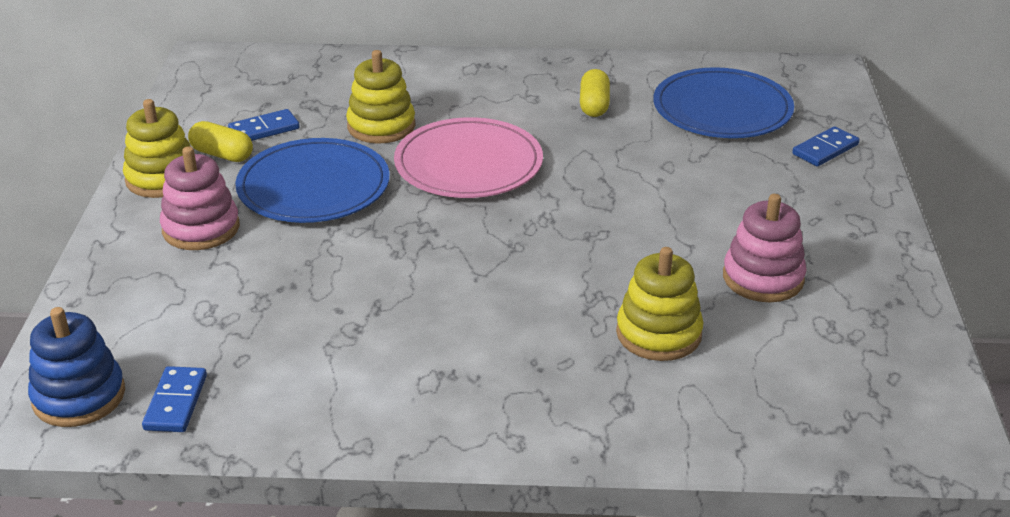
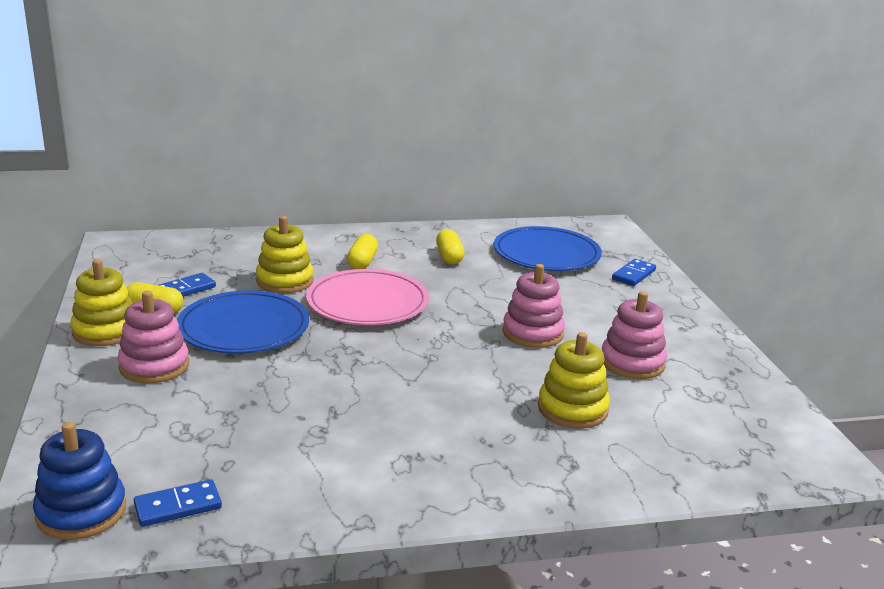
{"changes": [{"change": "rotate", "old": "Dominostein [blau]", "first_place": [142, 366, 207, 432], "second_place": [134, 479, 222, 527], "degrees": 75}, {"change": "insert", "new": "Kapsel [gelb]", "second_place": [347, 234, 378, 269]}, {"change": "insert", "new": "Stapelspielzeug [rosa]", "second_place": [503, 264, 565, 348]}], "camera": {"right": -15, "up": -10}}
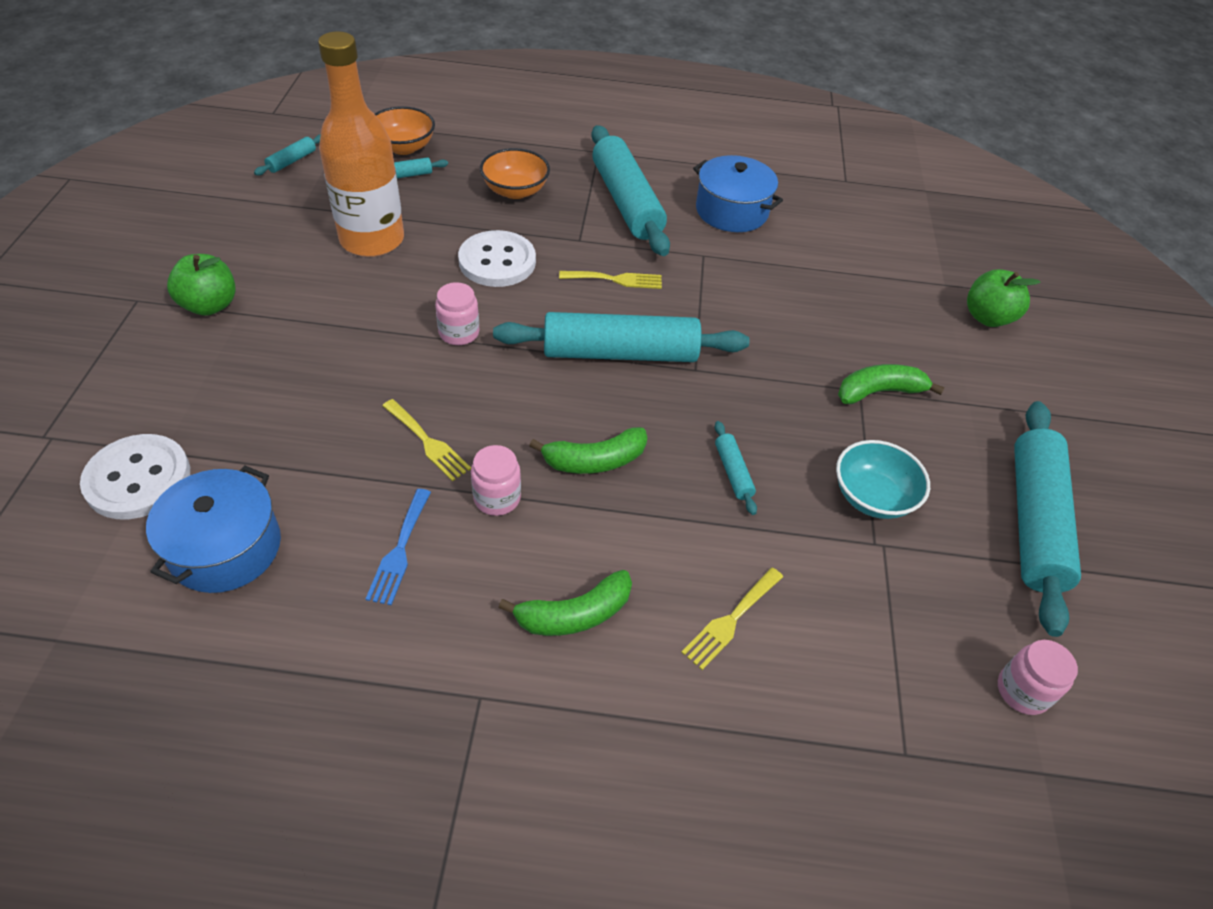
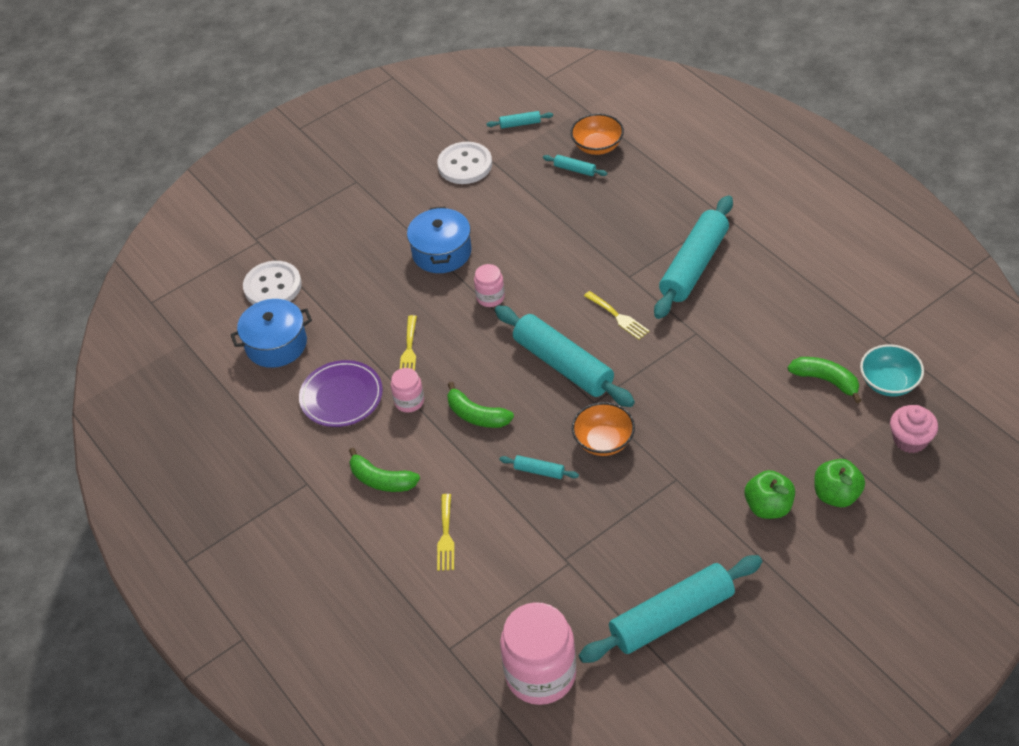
{"changes": [{"change": "replace", "old": "Gabel [blau]", "new": "Teller [lila]", "first_place": [366, 489, 431, 605], "second_place": [299, 360, 383, 427]}, {"change": "move", "old": "Kochtopf [blau]", "first_place": [693, 155, 783, 232], "second_place": [407, 206, 472, 273]}, {"change": "move", "old": "Knopf [weiß]", "first_place": [458, 230, 536, 287], "second_place": [437, 142, 492, 184]}, {"change": "rotate", "old": "Gabel [gelb]", "first_place": [681, 567, 783, 670], "second_place": [437, 494, 454, 571], "degrees": -90}, {"change": "rotate", "old": "Nudelholz [türkis]", "first_place": [714, 421, 757, 515], "second_place": [499, 455, 579, 479], "degrees": 75}, {"change": "resize", "old": "Einmachglas [rosa]", "first_place": [998, 640, 1078, 715], "second_place": [500, 602, 576, 705], "factor": 2.04}, {"change": "move", "old": "Schüssel [orange]", "first_place": [480, 148, 550, 199], "second_place": [572, 402, 635, 456]}, {"change": "move", "old": "Apfel [grün]", "first_place": [167, 254, 236, 316], "second_place": [745, 470, 795, 519]}, {"change": "move", "old": "Banane [grün]", "first_place": [838, 364, 945, 404], "second_place": [788, 357, 862, 403]}, {"change": "move", "old": "Schüssel [türkis]", "first_place": [836, 440, 930, 519], "second_place": [860, 344, 924, 396]}, {"change": "insert", "new": "Muffin [rosa]", "second_place": [890, 405, 938, 453]}, {"change": "delete", "old": "Flasche [orange]", "first_place": [318, 31, 404, 257]}], "camera": {"right": 55, "up": 0}}
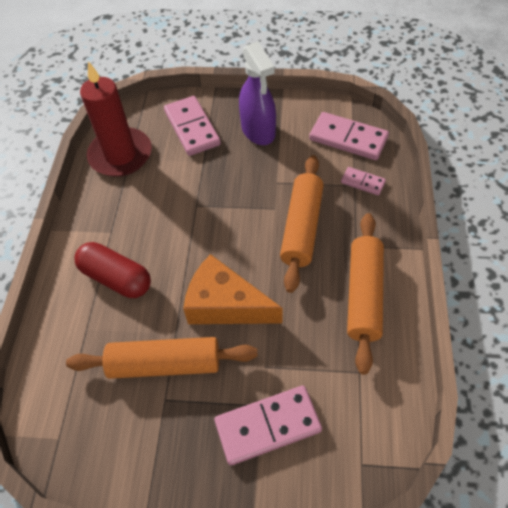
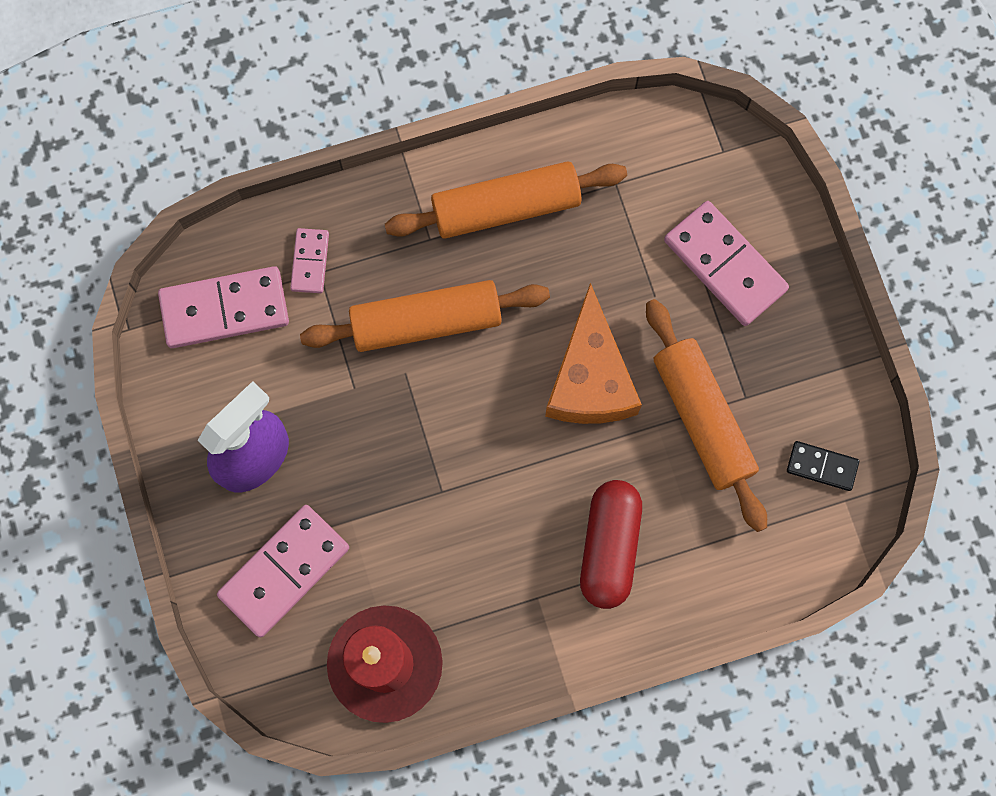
{"changes": [{"change": "rotate", "old": "Dominostein [rosa]", "first_place": [309, 112, 389, 160], "second_place": [158, 266, 289, 348], "degrees": 75}, {"change": "insert", "new": "Dominostein [schwarz]", "second_place": [787, 441, 859, 491]}], "camera": {"right": -115, "up": 20}}
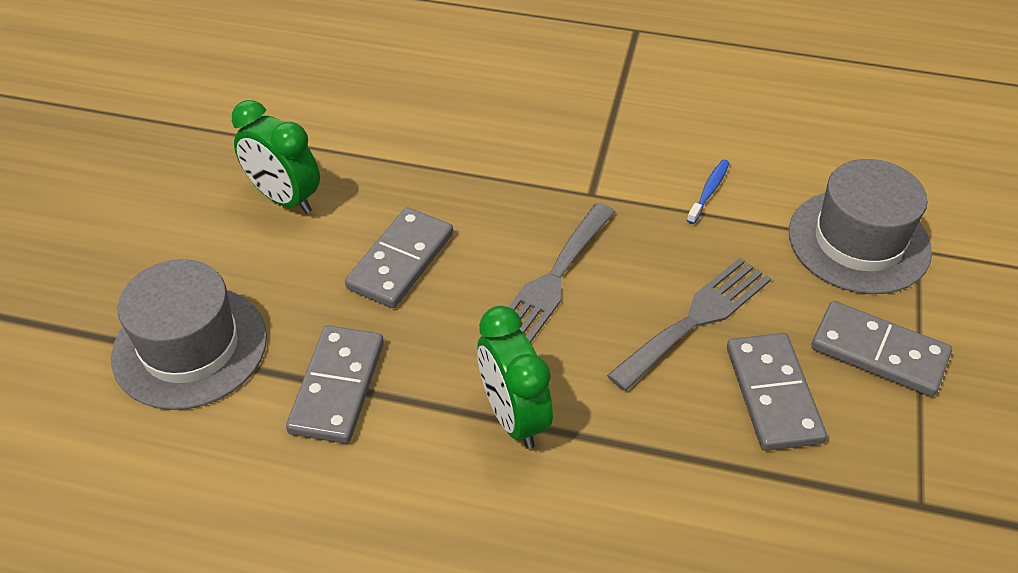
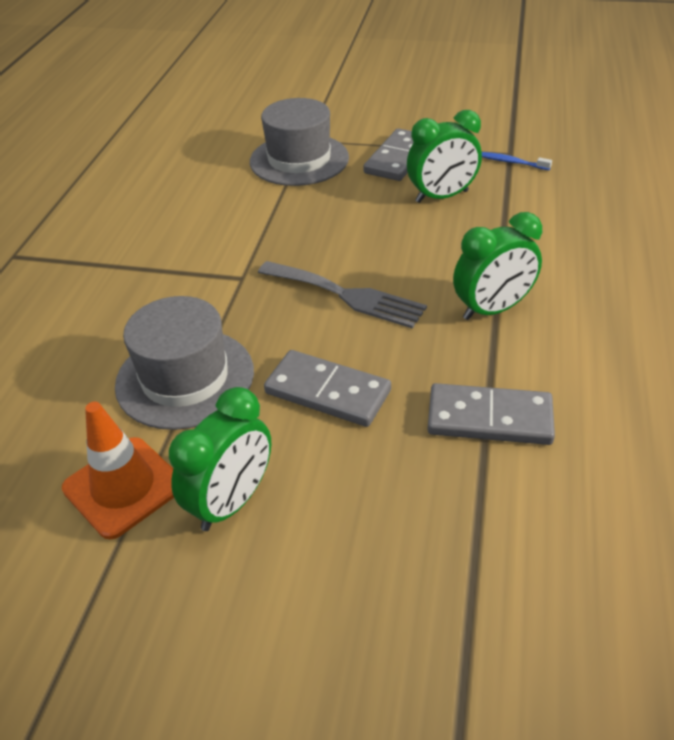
{"changes": [{"change": "insert", "new": "Leitkegel [orange]", "second_place": [62, 402, 174, 540]}, {"change": "move", "old": "Hut [grau]", "first_place": [111, 259, 267, 410], "second_place": [115, 296, 254, 430]}, {"change": "replace", "old": "Dominostein [grau]", "new": "Wecker [grün]", "first_place": [727, 333, 827, 451], "second_place": [407, 110, 482, 203]}, {"change": "move", "old": "Zahnbürste [blau]", "first_place": [687, 160, 729, 224], "second_place": [482, 152, 552, 170]}, {"change": "delete", "old": "Gabel [grau]", "first_place": [607, 258, 771, 391]}], "camera": {"right": -90, "up": -5}}
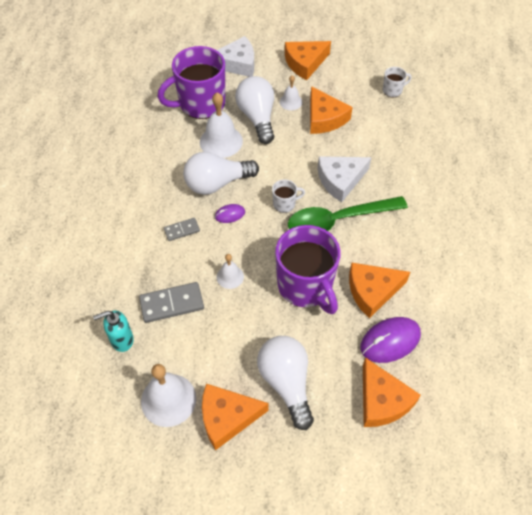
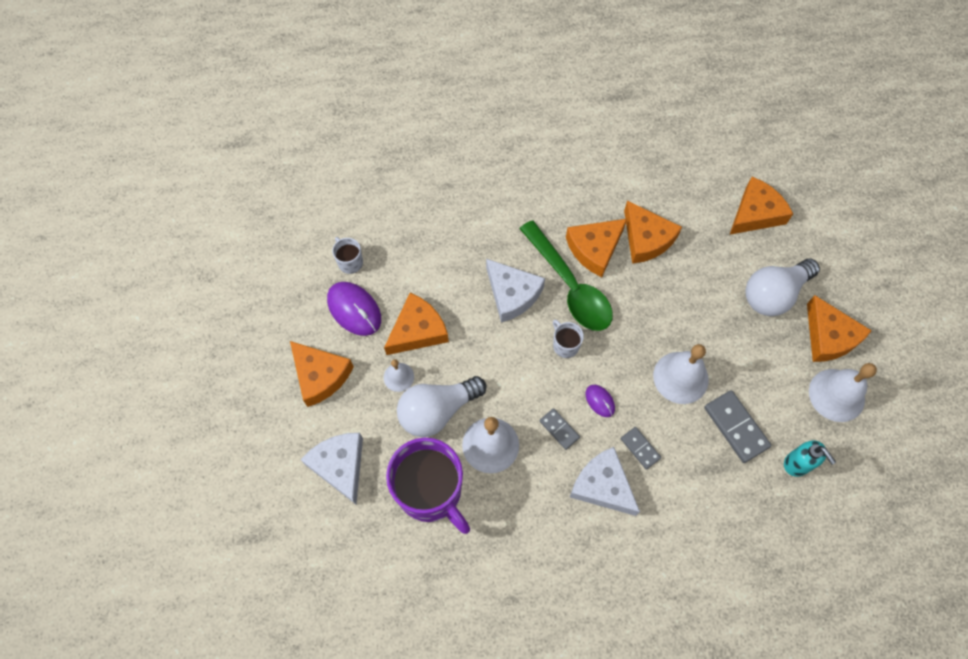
{"changes": [{"change": "move", "old": "Computermaus [lila]", "first_place": [360, 317, 421, 363], "second_place": [327, 282, 381, 336]}, {"change": "replace", "old": "Glühbirne [weiß]", "new": "Dominostein [grau]", "first_place": [183, 152, 259, 195], "second_place": [539, 408, 580, 450]}, {"change": "insert", "new": "Käse [orange]", "second_place": [566, 219, 627, 277]}, {"change": "insert", "new": "Käse [weiß]", "second_place": [570, 447, 640, 516]}, {"change": "resize", "old": "Glocke [weiß]", "first_place": [217, 254, 244, 289], "second_place": [653, 344, 709, 404], "factor": 1.8}, {"change": "delete", "old": "Tasse [lila]", "first_place": [275, 225, 341, 314]}], "camera": {"right": -105, "up": 10}}
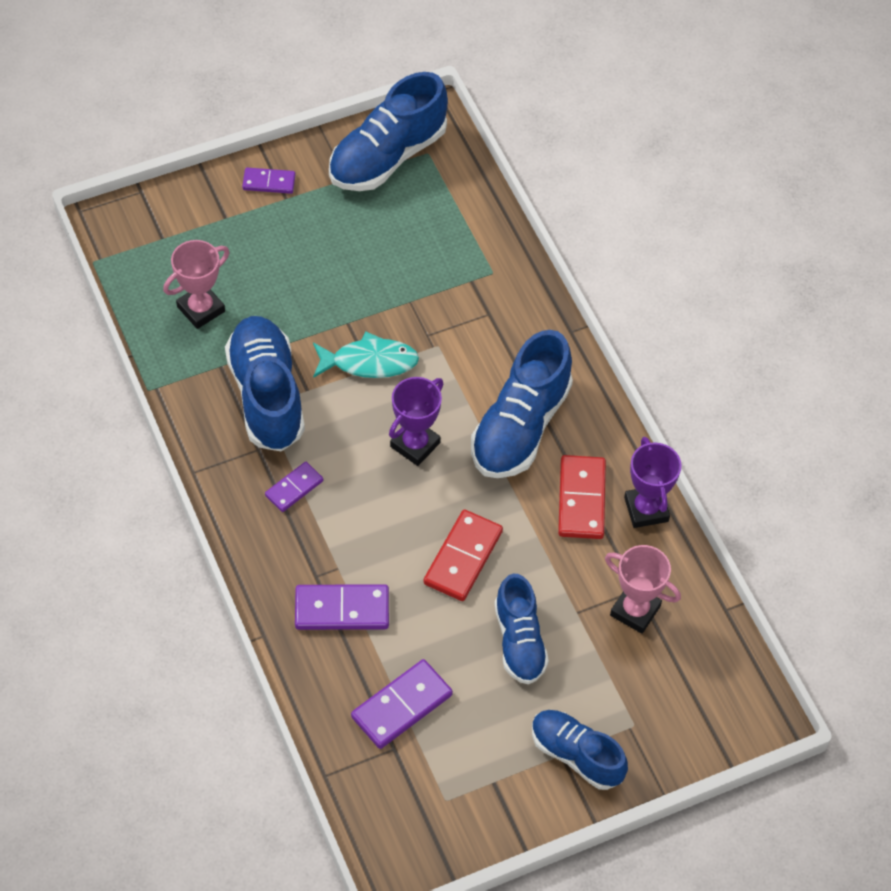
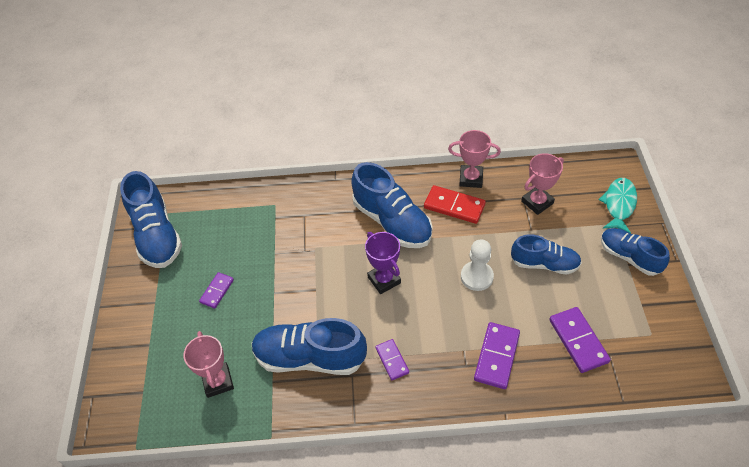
{"changes": [{"change": "move", "old": "Dominostein [lila]", "first_place": [242, 168, 296, 194], "second_place": [199, 272, 234, 309]}, {"change": "recolor", "old": "Pokal [lila]", "new": "Pokal [rosa]", "first_place": [624, 437, 681, 528], "second_place": [448, 130, 501, 188]}, {"change": "replace", "old": "Dominostein [rot]", "new": "Bauer [weiß]", "first_place": [424, 509, 503, 601], "second_place": [461, 239, 494, 291]}, {"change": "move", "old": "Fisch [türkis]", "first_place": [313, 332, 419, 378], "second_place": [598, 178, 637, 234]}, {"change": "rotate", "old": "Schuh [blau]", "first_place": [532, 710, 628, 790], "second_place": [601, 228, 670, 276], "degrees": 75}], "camera": {"right": -65, "up": -5}}
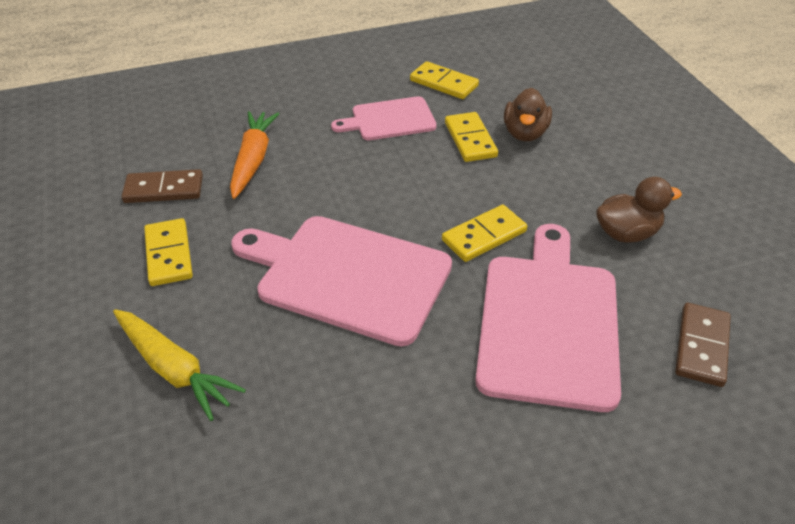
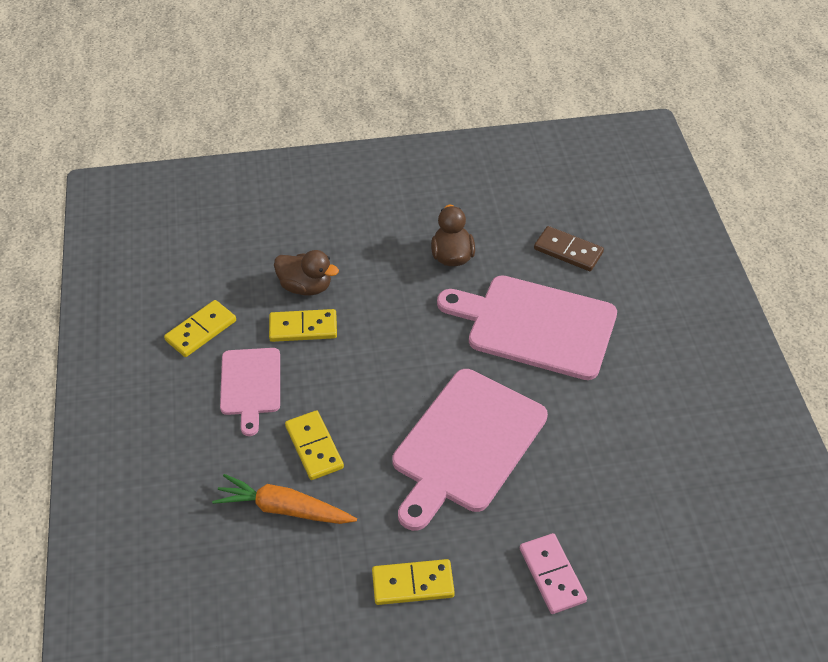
{"changes": [{"change": "move", "old": "Dominostein [gelb]", "first_place": [442, 205, 527, 262], "second_place": [285, 410, 344, 480]}, {"change": "replace", "old": "Karotte [gelb]", "new": "Dominostein [rosa]", "first_place": [113, 309, 246, 421], "second_place": [520, 533, 587, 614]}, {"change": "delete", "old": "Dominostein [braun]", "first_place": [122, 169, 203, 203]}], "camera": {"right": -80, "up": 5}}
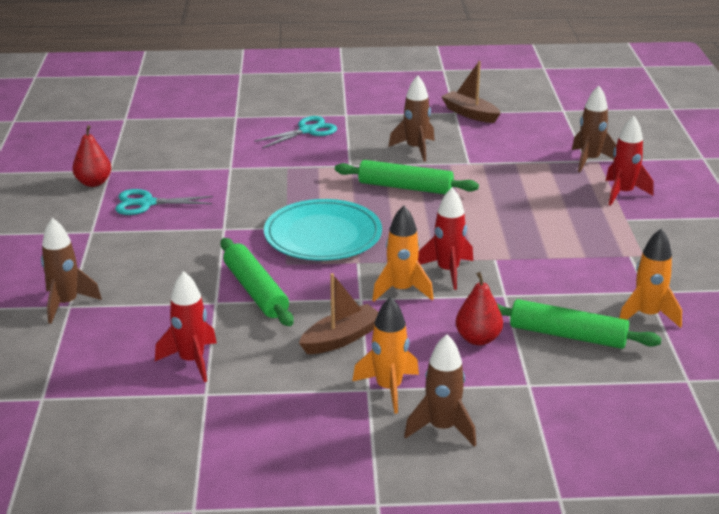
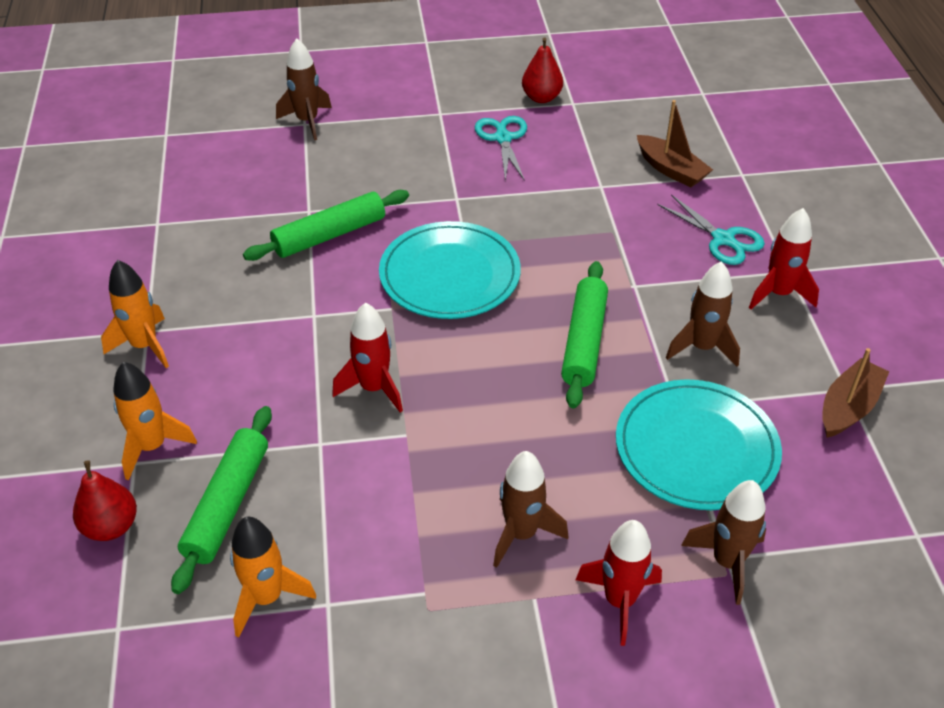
{"changes": [{"change": "move", "old": "Birne [rot]", "first_place": [456, 272, 503, 345], "second_place": [73, 460, 137, 541]}, {"change": "move", "old": "Rakete [orange]", "first_place": [372, 205, 433, 301], "second_place": [113, 362, 197, 480]}, {"change": "move", "old": "Rakete [braun]", "first_place": [404, 335, 476, 447], "second_place": [493, 451, 568, 568]}, {"change": "insert", "new": "Teller [türkis]", "second_place": [616, 379, 782, 510]}, {"change": "move", "old": "Boot [braun]", "first_place": [299, 273, 379, 354], "second_place": [637, 100, 713, 187]}, {"change": "move", "old": "Rakete [rot]", "first_place": [155, 271, 217, 382], "second_place": [749, 208, 819, 309]}], "camera": {"right": 85, "up": 15}}
